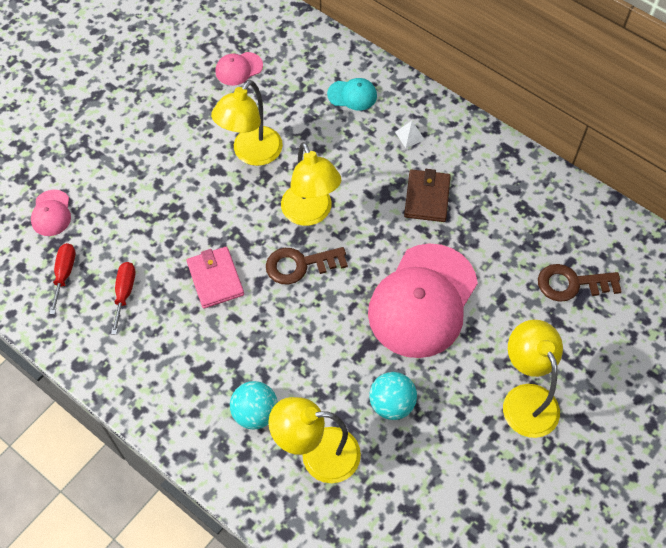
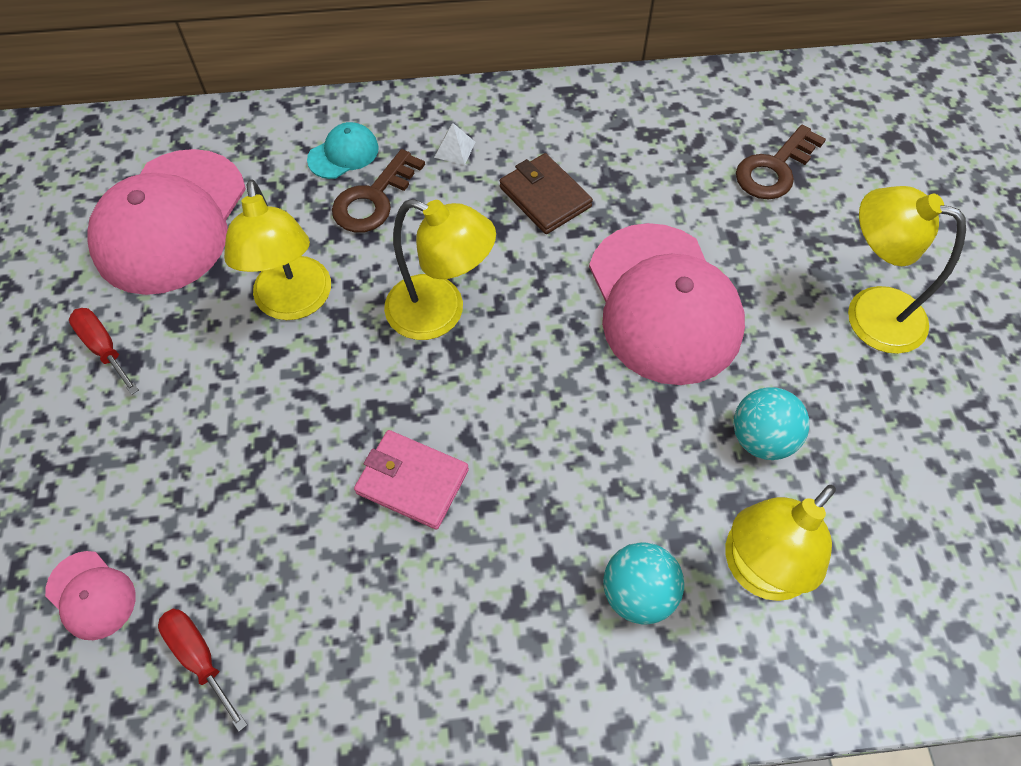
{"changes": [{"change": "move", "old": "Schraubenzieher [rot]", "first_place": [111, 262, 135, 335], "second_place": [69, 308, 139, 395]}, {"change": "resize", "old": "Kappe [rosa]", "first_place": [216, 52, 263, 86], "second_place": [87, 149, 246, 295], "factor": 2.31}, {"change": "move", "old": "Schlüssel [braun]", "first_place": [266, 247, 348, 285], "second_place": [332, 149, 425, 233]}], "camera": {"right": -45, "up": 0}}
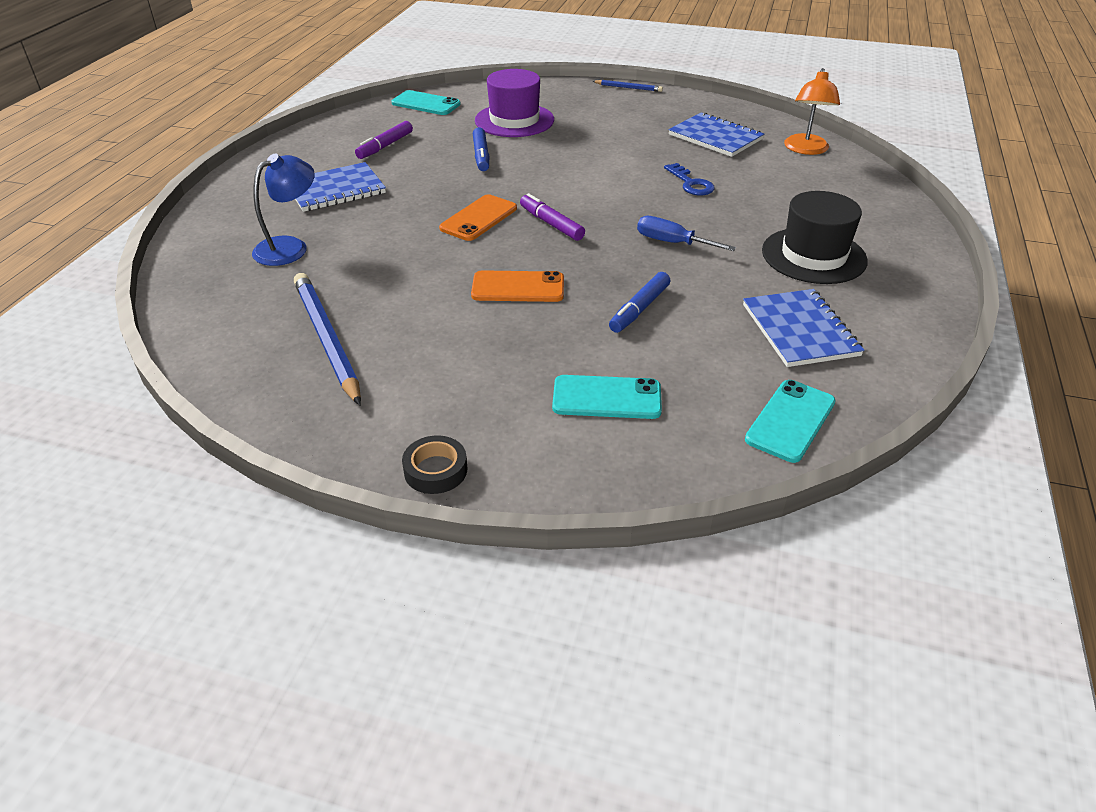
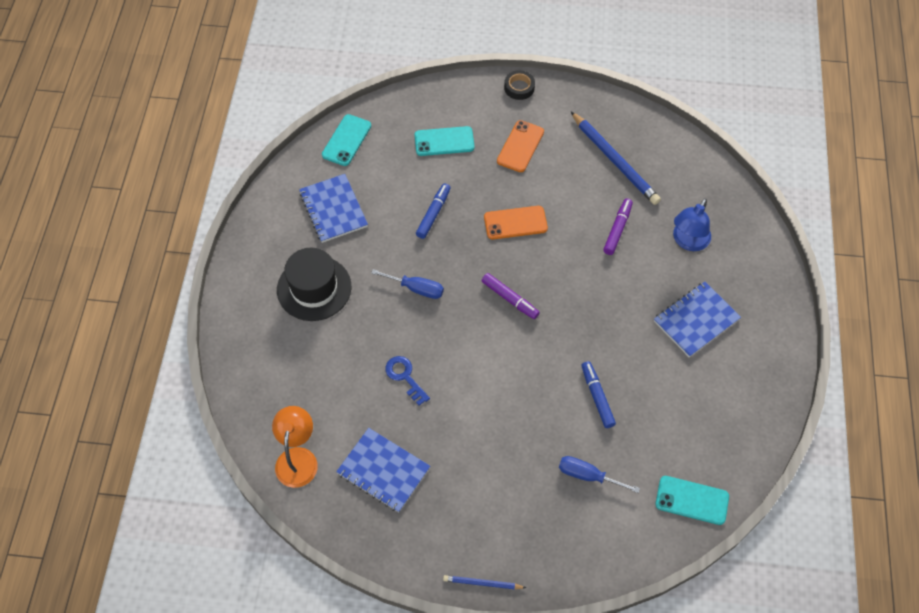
{"changes": [{"change": "move", "old": "Handy [orange]", "first_place": [439, 194, 517, 241], "second_place": [497, 120, 544, 172]}, {"change": "replace", "old": "Hut [lila]", "new": "Schraubenzieher [blau]", "first_place": [475, 69, 554, 137], "second_place": [559, 456, 640, 493]}, {"change": "move", "old": "Filzstift [lila]", "first_place": [355, 121, 413, 159], "second_place": [603, 198, 633, 255]}], "camera": {"right": 170, "up": 20}}
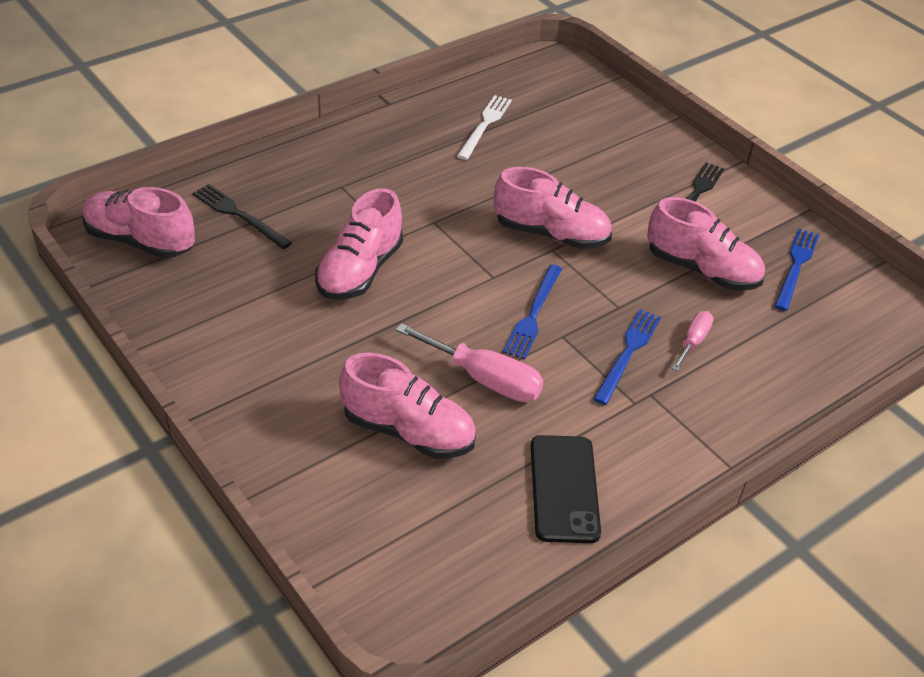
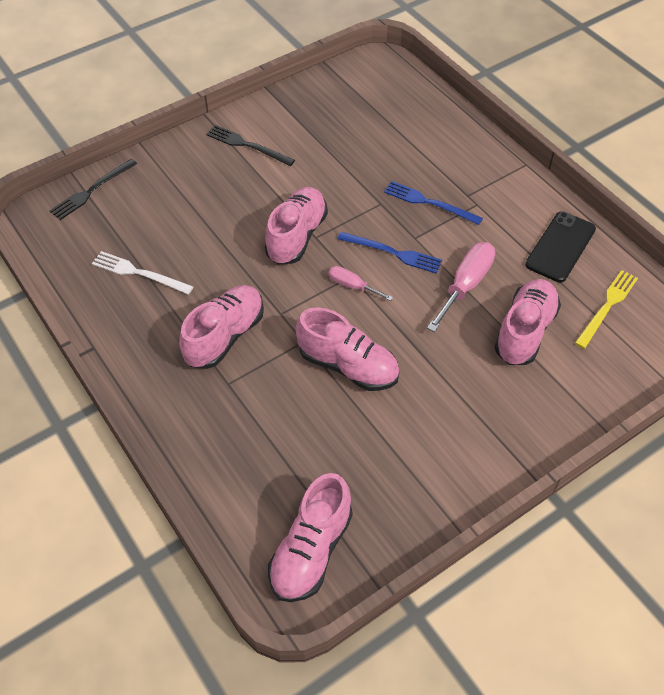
{"changes": [{"change": "move", "old": "Gabel [schwarz]", "first_place": [192, 184, 292, 249], "second_place": [49, 159, 137, 220]}, {"change": "move", "old": "Schuh [rosa]", "first_place": [647, 197, 765, 291], "second_place": [179, 285, 264, 369]}, {"change": "move", "old": "Schraubenzieher [rosa]", "first_place": [672, 311, 714, 371], "second_place": [328, 266, 393, 301]}, {"change": "rotate", "old": "Handy [schwarz]", "first_place": [531, 435, 601, 543], "second_place": [525, 211, 596, 282], "degrees": -60}, {"change": "insert", "new": "Gabel [gelb]", "second_place": [575, 270, 638, 349]}, {"change": "delete", "old": "Gabel [blau]", "first_place": [774, 229, 819, 311]}], "camera": {"right": -85, "up": 10}}
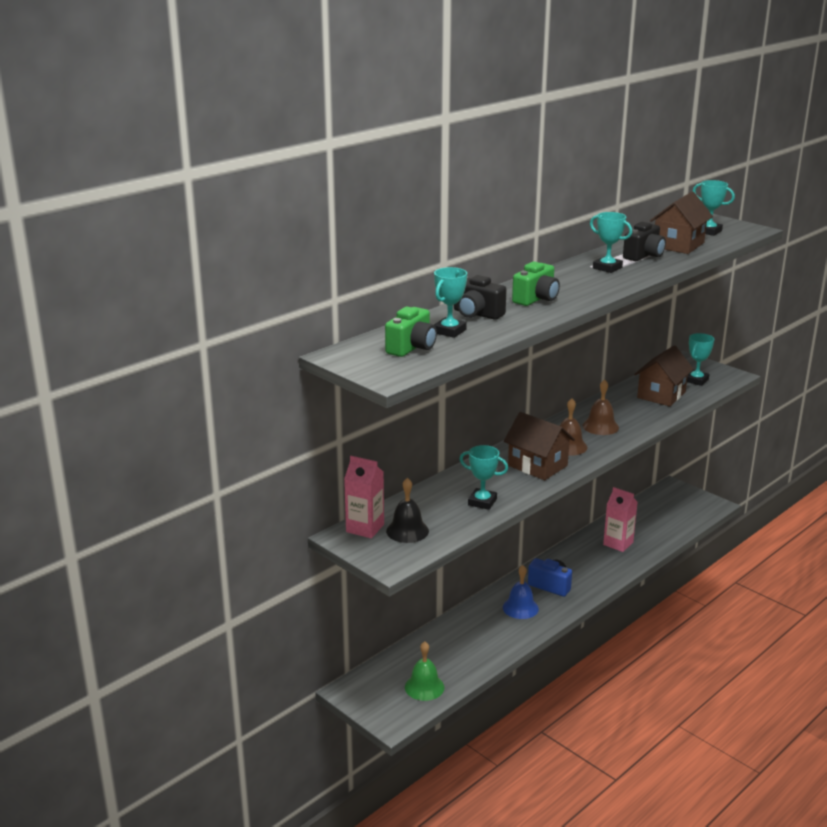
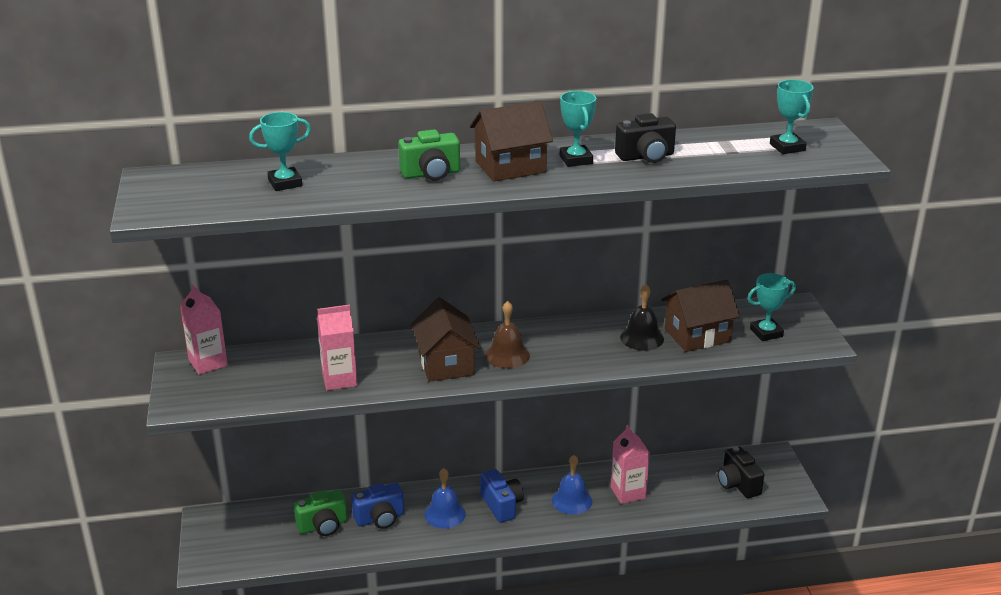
{"changes": [{"change": "move", "old": "Kamera [grün]", "first_place": [385, 307, 437, 357], "second_place": [294, 489, 348, 536]}, {"change": "replace", "old": "Pokal [türkis]", "new": "Getränkekarton [rosa]", "first_place": [459, 445, 508, 510], "second_place": [317, 305, 357, 391]}, {"change": "insert", "new": "Kamera [blau]", "second_place": [352, 483, 404, 529]}, {"change": "move", "old": "Haus [braun]", "first_place": [650, 192, 713, 254], "second_place": [470, 101, 553, 181]}, {"change": "insert", "new": "Glocke [blau]", "second_place": [552, 455, 592, 515]}, {"change": "move", "old": "Glocke [schwarz]", "first_place": [386, 478, 429, 543], "second_place": [620, 284, 664, 350]}, {"change": "move", "old": "Kamera [schwarz]", "first_place": [454, 275, 507, 320], "second_place": [718, 446, 764, 498]}, {"change": "delete", "old": "Glocke [grün]", "first_place": [405, 641, 444, 701]}, {"change": "delete", "old": "Glocke [braun]", "first_place": [582, 379, 619, 435]}], "camera": {"right": 35, "up": 5}}
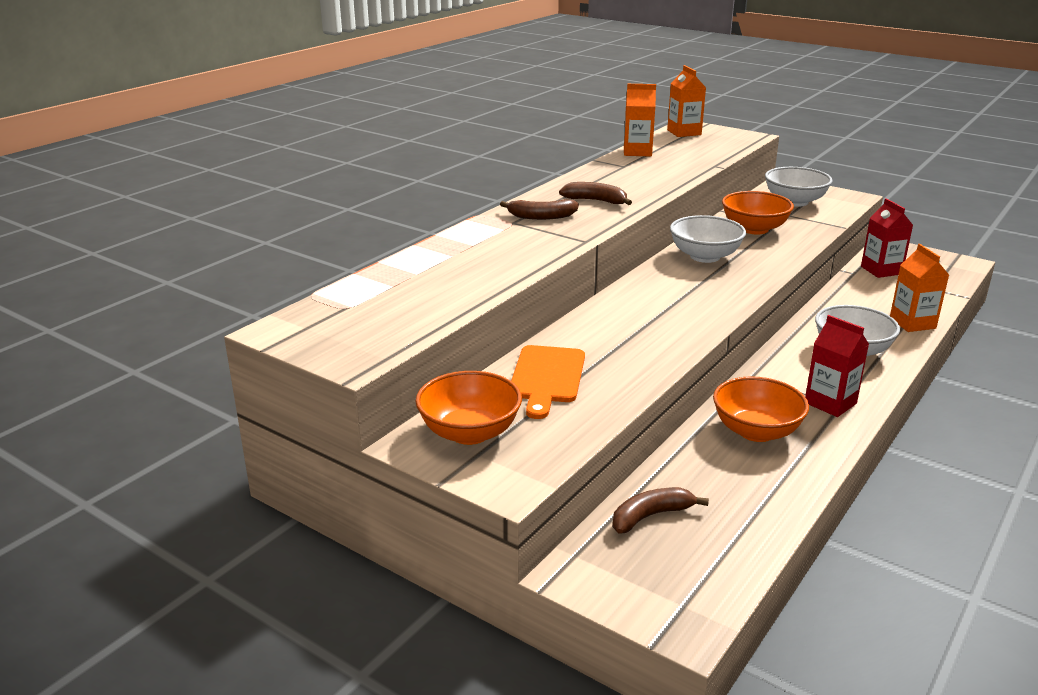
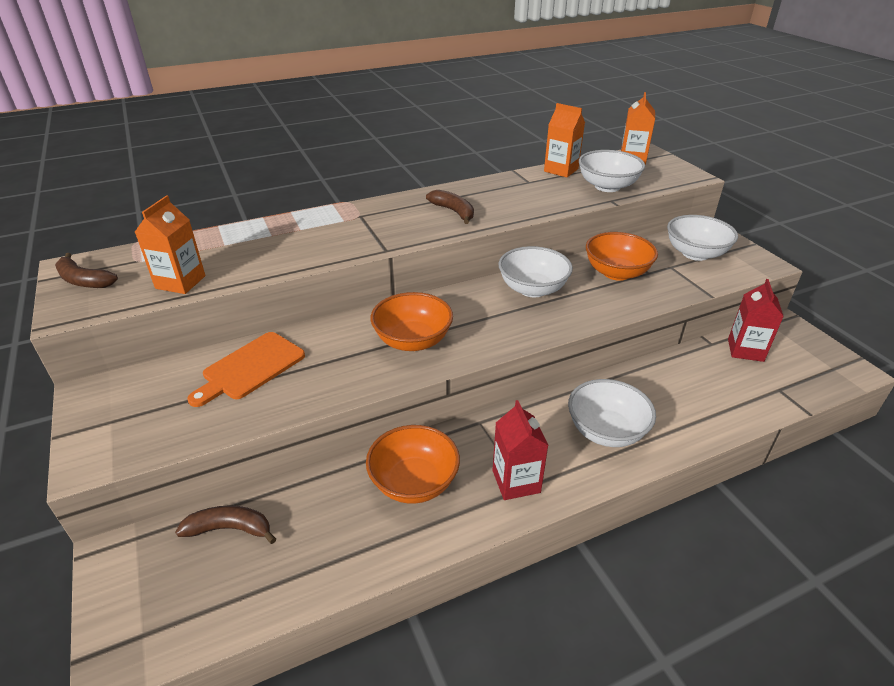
{"changes": [{"change": "move", "old": "Banane [braun]", "first_place": [500, 199, 579, 220], "second_place": [55, 253, 118, 288]}, {"change": "move", "old": "Getränkekarton [orange]", "first_place": [890, 244, 949, 332], "second_place": [135, 195, 205, 294]}, {"change": "move", "old": "Schüssel [orange]", "first_place": [415, 371, 522, 445], "second_place": [370, 292, 453, 351]}, {"change": "insert", "new": "Schüssel [weiß]", "second_place": [579, 150, 645, 192]}], "camera": {"right": 30, "up": 10}}
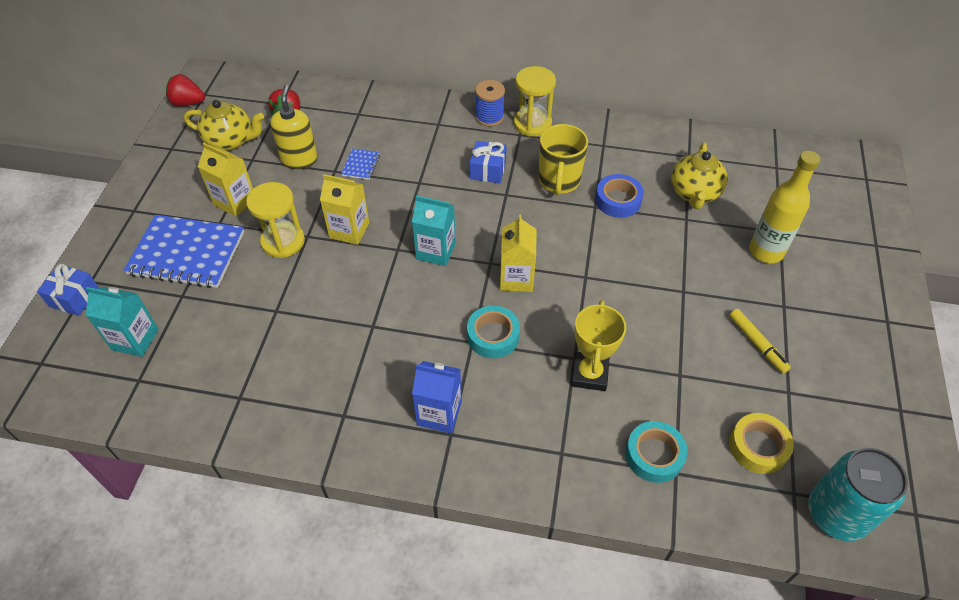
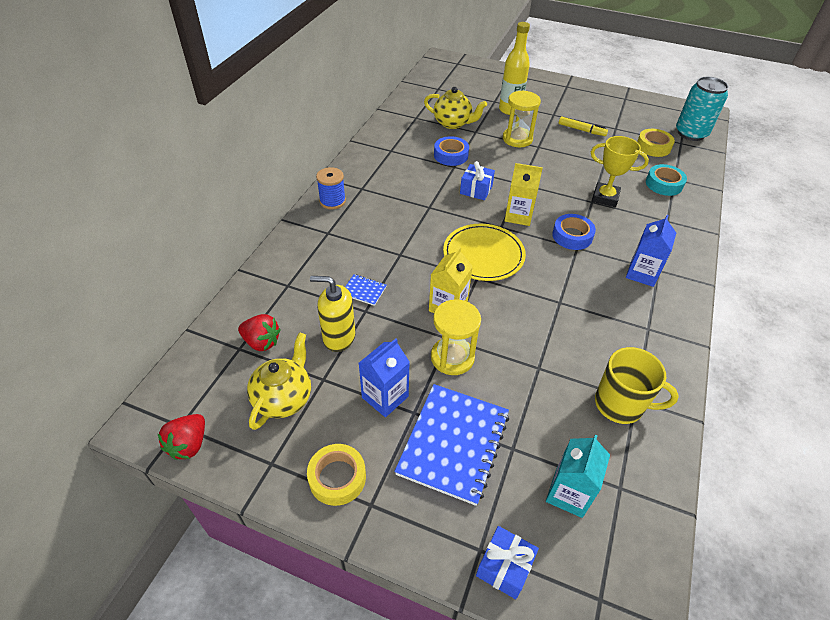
{"changes": [{"change": "insert", "new": "Klebeband [gelb]", "second_place": [307, 444, 366, 506]}, {"change": "recolor", "old": "Getränkekarton [gelb]", "new": "Getränkekarton [blau]", "first_place": [198, 143, 253, 217], "second_place": [359, 338, 410, 417]}, {"change": "replace", "old": "Getränkekarton [türkis]", "new": "Teller [gelb]", "first_place": [412, 195, 456, 266], "second_place": [443, 224, 526, 281]}, {"change": "move", "old": "Geschenk [blau]", "first_place": [470, 141, 507, 183], "second_place": [460, 161, 495, 200]}, {"change": "move", "old": "Sanduhr [gelb]", "first_place": [514, 66, 556, 137], "second_place": [503, 90, 541, 147]}, {"change": "recolor", "old": "Klebeband [türkis]", "new": "Klebeband [blau]", "first_place": [467, 305, 520, 358], "second_place": [552, 214, 596, 250]}, {"change": "rotate", "old": "Filzstift [gelb]", "first_place": [729, 309, 791, 374], "second_place": [559, 117, 608, 136], "degrees": 45}, {"change": "move", "old": "Tasse [gelb]", "first_place": [539, 124, 588, 195], "second_place": [595, 347, 679, 424]}], "camera": {"right": -80, "up": -5}}
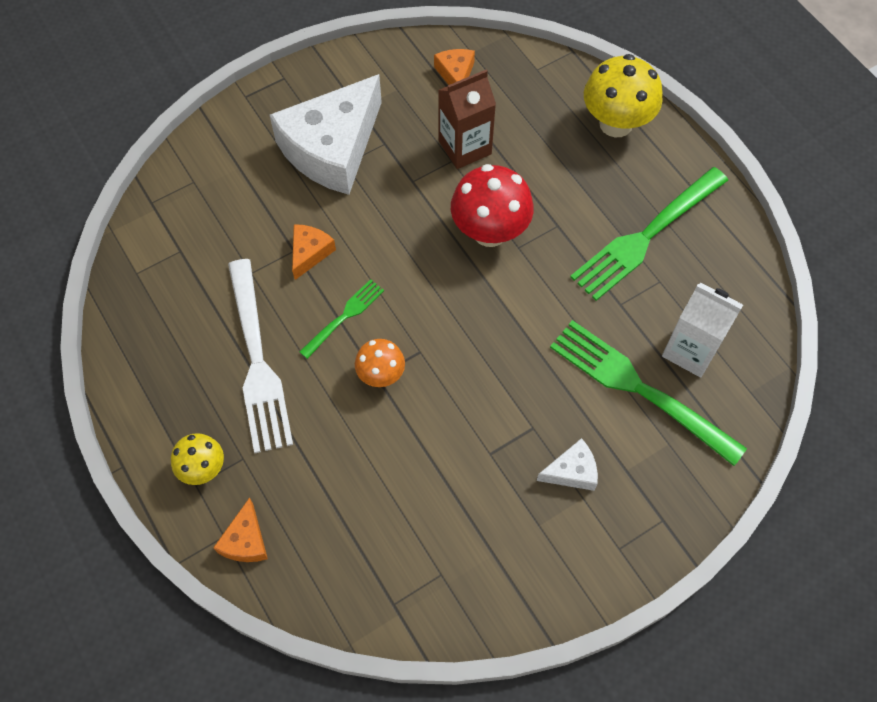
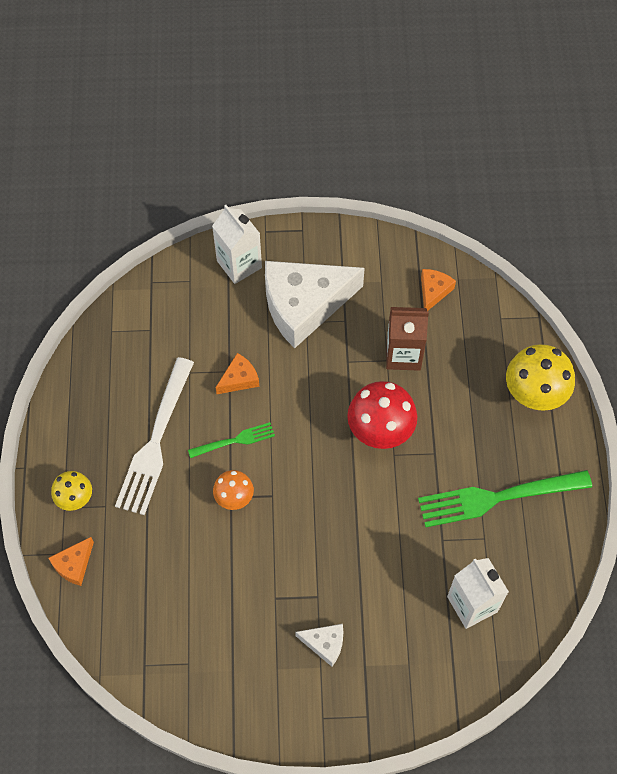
{"changes": [{"change": "insert", "new": "Getränkekarton [weiß]", "second_place": [212, 205, 262, 284]}, {"change": "delete", "old": "Gabel [grün]", "first_place": [550, 320, 747, 466]}], "camera": {"right": 30, "up": 0}}
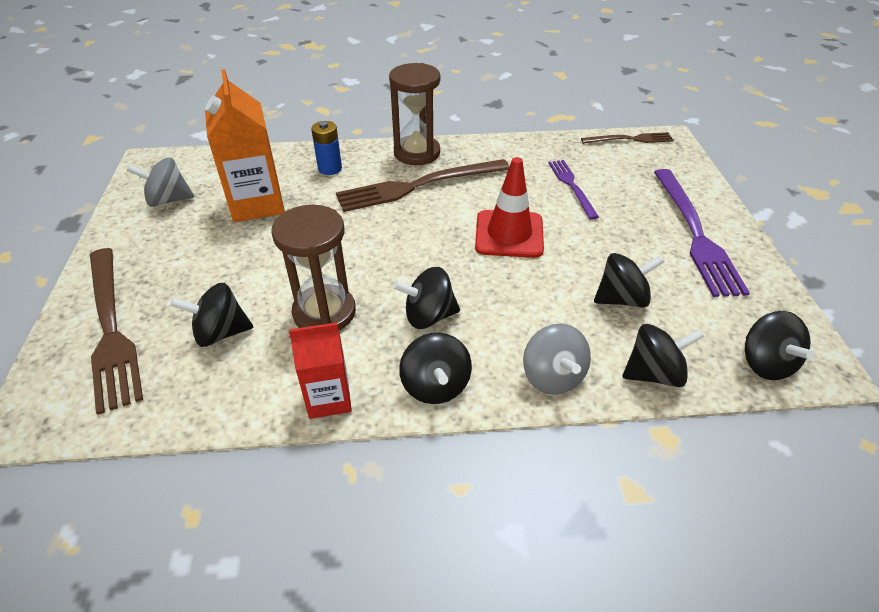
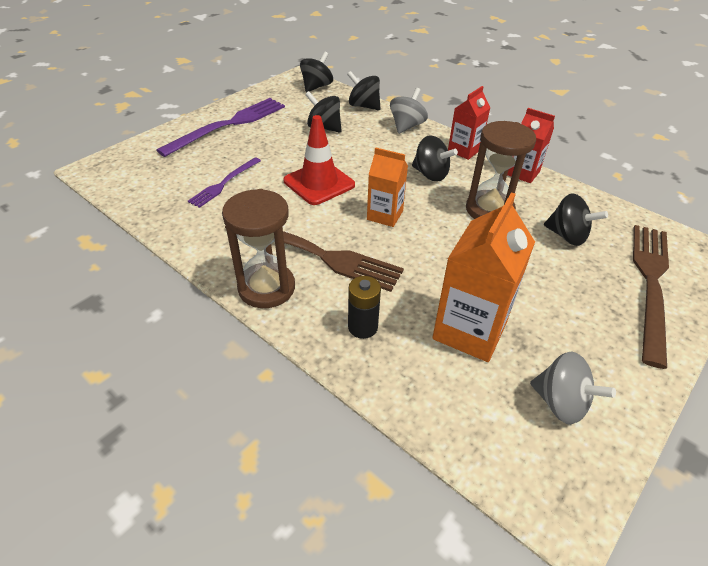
{"changes": [{"change": "recolor", "old": "Batterie [blau]", "new": "Batterie [schwarz]", "first_place": [311, 121, 342, 175], "second_place": [348, 276, 381, 339]}, {"change": "insert", "new": "Getränkekarton [orange]", "second_place": [367, 147, 408, 227]}, {"change": "replace", "old": "Kreisel [schwarz]", "new": "Getränkekarton [rot]", "first_place": [399, 332, 472, 404], "second_place": [448, 86, 491, 160]}, {"change": "delete", "old": "Gabel [braun]", "first_place": [581, 132, 674, 144]}], "camera": {"right": -135, "up": 0}}
